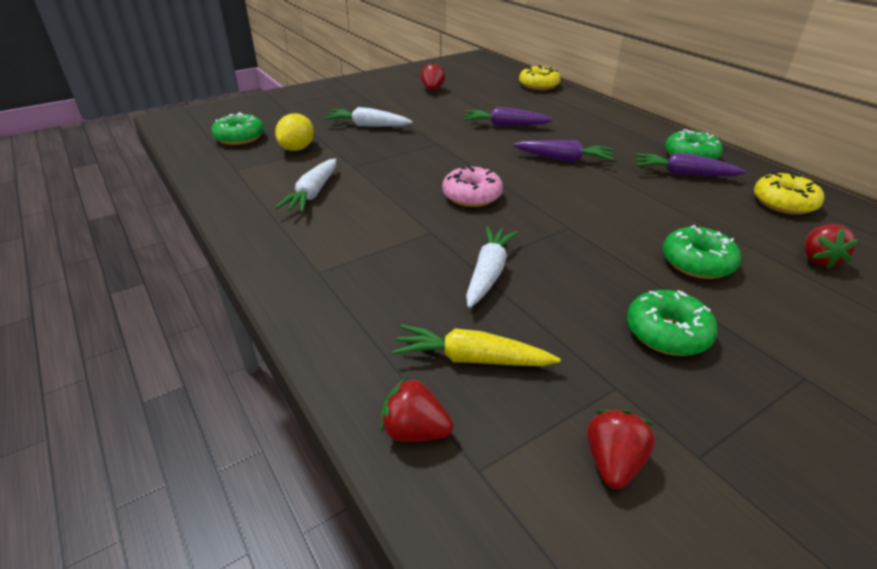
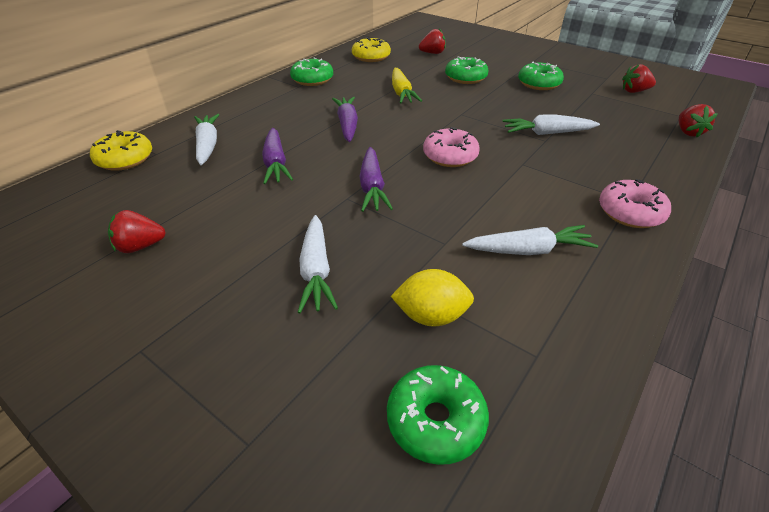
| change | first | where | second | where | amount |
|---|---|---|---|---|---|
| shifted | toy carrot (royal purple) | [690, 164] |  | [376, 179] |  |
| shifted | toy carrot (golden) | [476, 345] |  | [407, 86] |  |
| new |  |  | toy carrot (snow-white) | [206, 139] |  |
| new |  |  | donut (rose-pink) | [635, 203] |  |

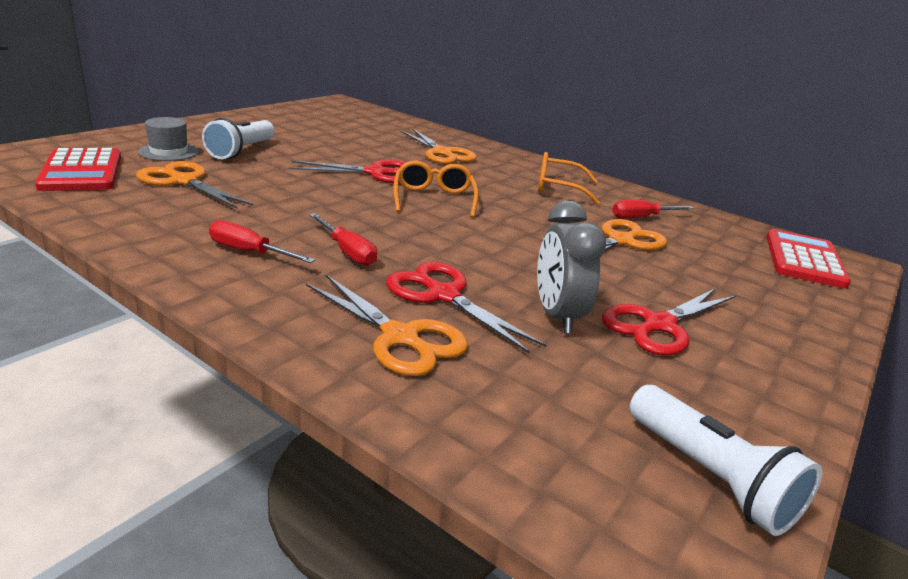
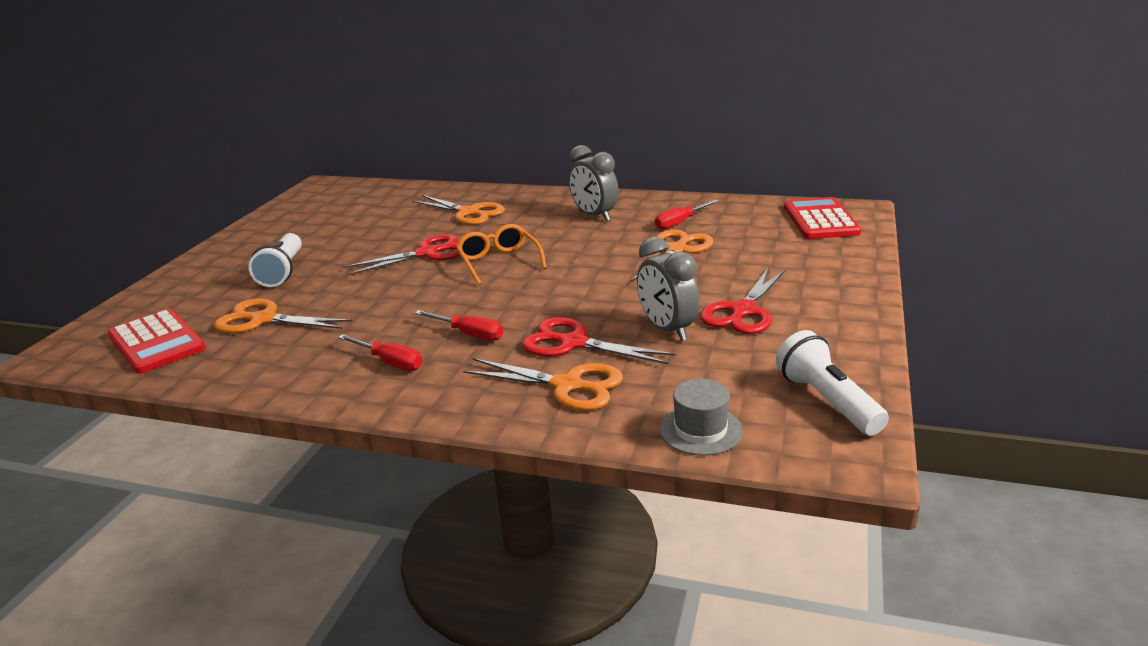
| change | first | where | second | where | amount |
|---|---|---|---|---|---|
| shifted | tall hat (grey) | [168, 139] |  | [701, 417] |  |
| swapped | glasses (orange) | [569, 178] | alarm clock (grey) | [594, 183] |  |
| rotated | flat screwdriver (scarlet) | [262, 241] |  | [380, 352] | 150 degrees counterclockwise |
| rotated | flashlight (snow-white) | [725, 460] |  | [832, 383] | 150 degrees counterclockwise |

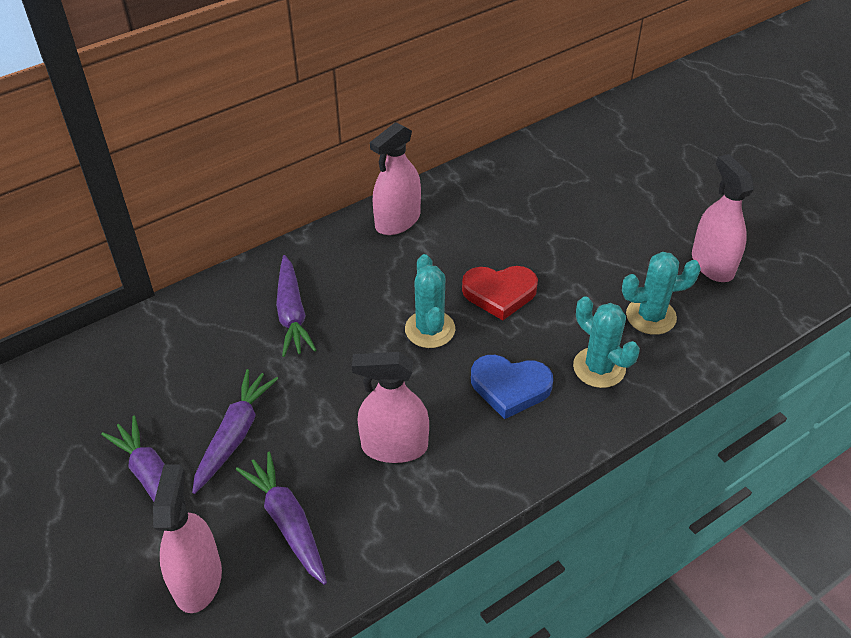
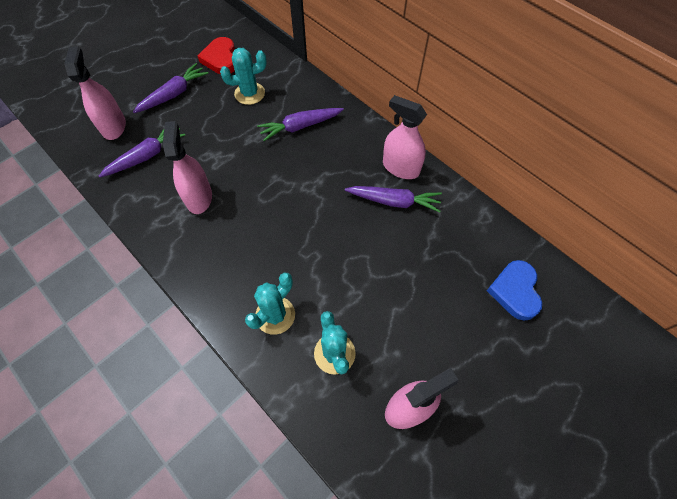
| change | first | where | second | where | amount |
|---|---|---|---|---|---|
| shifted | saguaro cactus (turquoise) | [430, 301] |  | [243, 76] |  |
| shifted | love heart (scarlet) | [500, 293] |  | [216, 55] |  |
| shifted | love heart (royal blue) | [512, 387] |  | [514, 290] |  |
| shifted | toy carrot (royal purple) | [235, 431] |  | [393, 199] |  |
| rotated | spray cleaner (rose-pink) | [187, 538] |  | [95, 93] | 90 degrees counterclockwise |

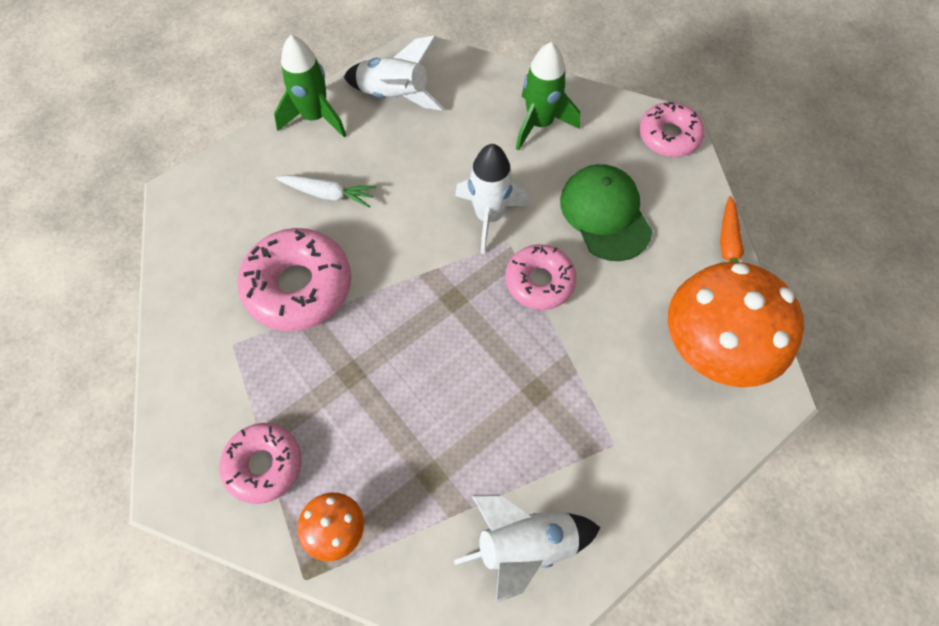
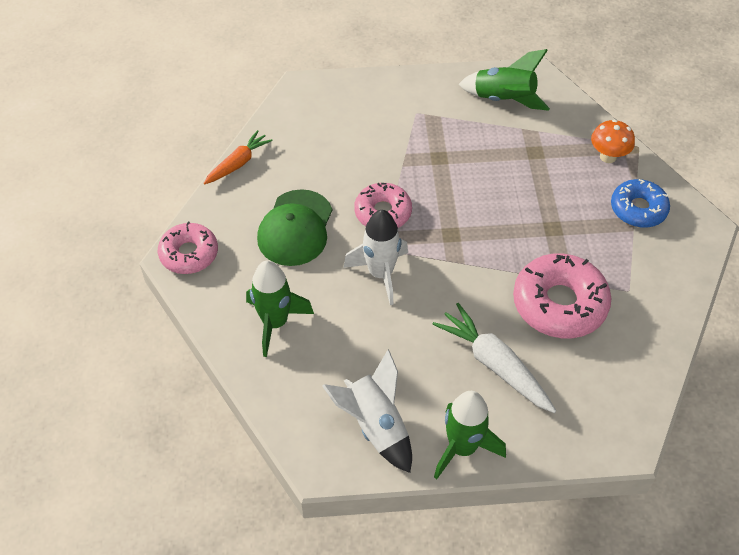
| change | first | where | second | where | amount |
|---|---|---|---|---|---|
| scaled | toy carrot (snow-white) | [326, 191] |  | [494, 358] | x1.53 |
| gone | toadstool (orange) | [736, 324] |  |  |  |
| repainted | donut (rose-pink) | [260, 463] | donut (royal blue) | [640, 203] |  |
| repainted | spaceship (snow-white) | [527, 549] | spaceship (emerald) | [504, 80] |  |

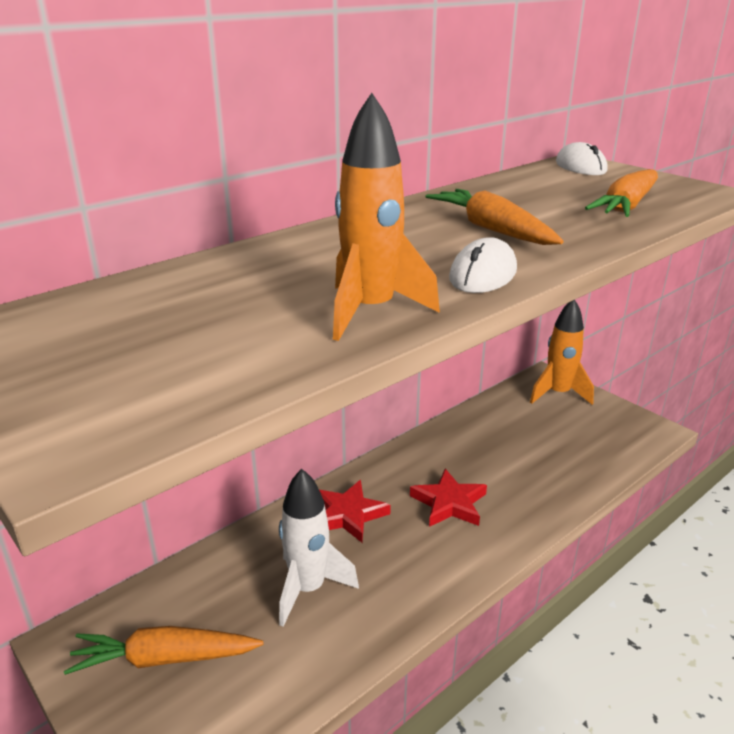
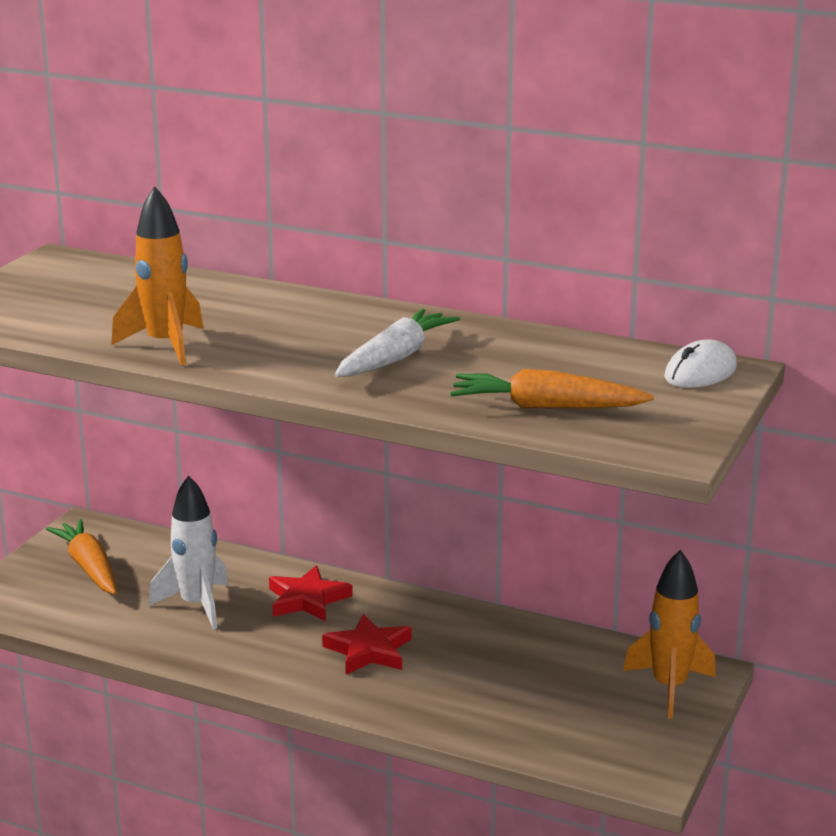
| change | first | where | second | where | amount |
|---|---|---|---|---|---|
| repainted | toy carrot (orange) | [494, 217] | toy carrot (snow-white) | [397, 343] |  |
| gone | mouse (snow-white) | [483, 265] |  |  |  |

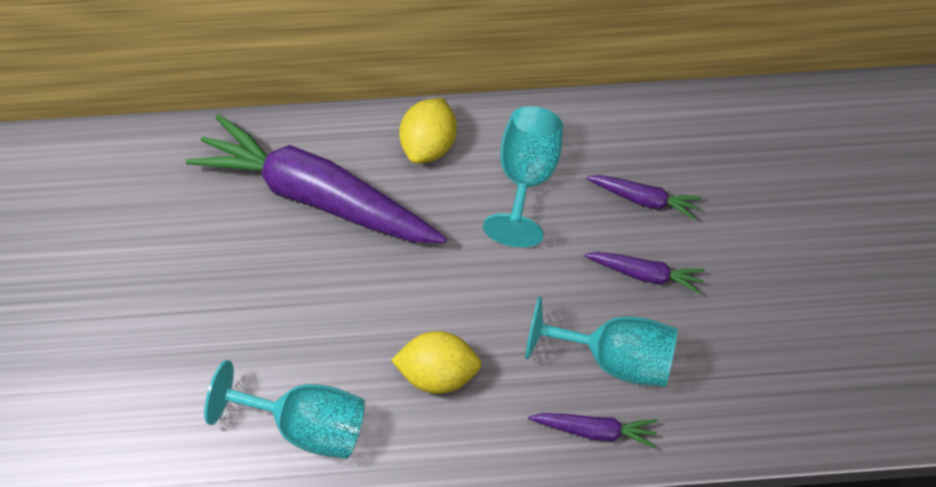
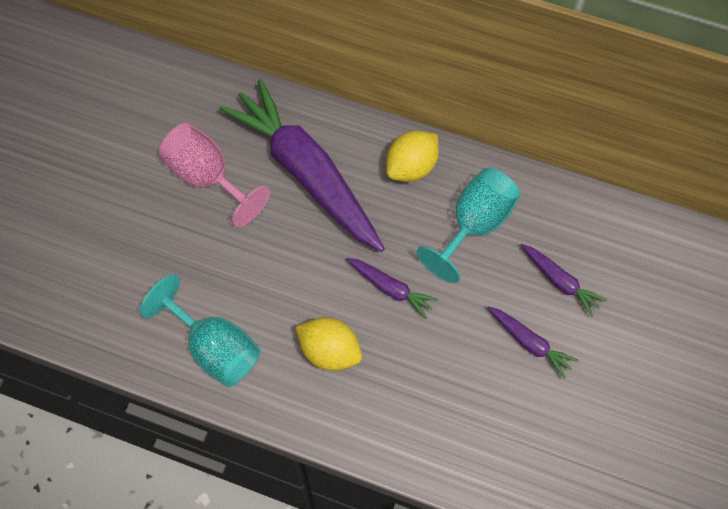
| change | first | where | second | where | amount |
|---|---|---|---|---|---|
| gone | goblet (turquoise) | [601, 341] |  |  |  |
| shifted | toy carrot (royal purple) | [592, 430] |  | [392, 288] |  |
| new |  |  | goblet (rose-pink) | [214, 175] |  |

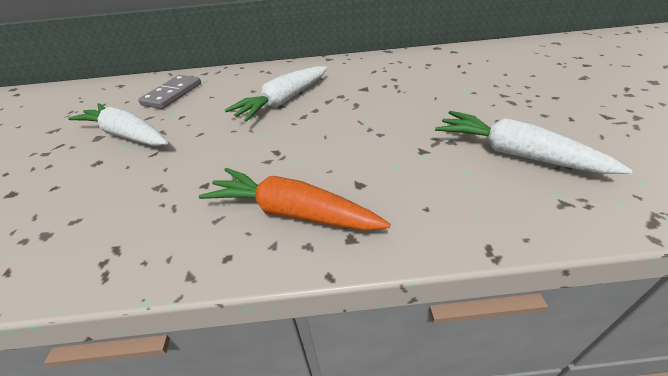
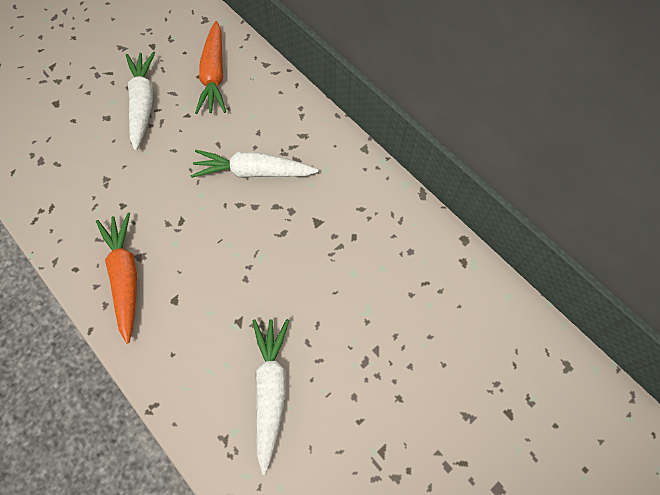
| change | first | where | second | where | amount |
|---|---|---|---|---|---|
| swapped | domino (grey) | [169, 92] | toy carrot (orange) | [210, 67] |  |

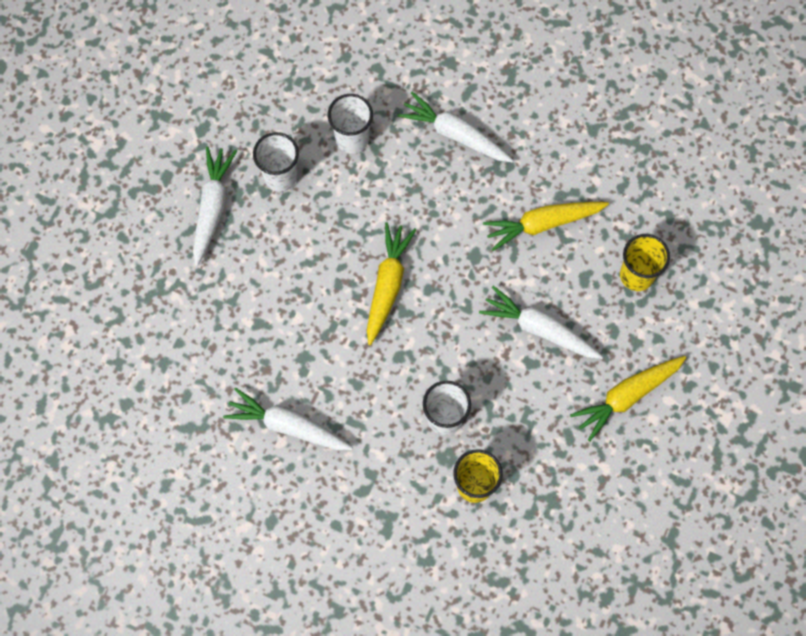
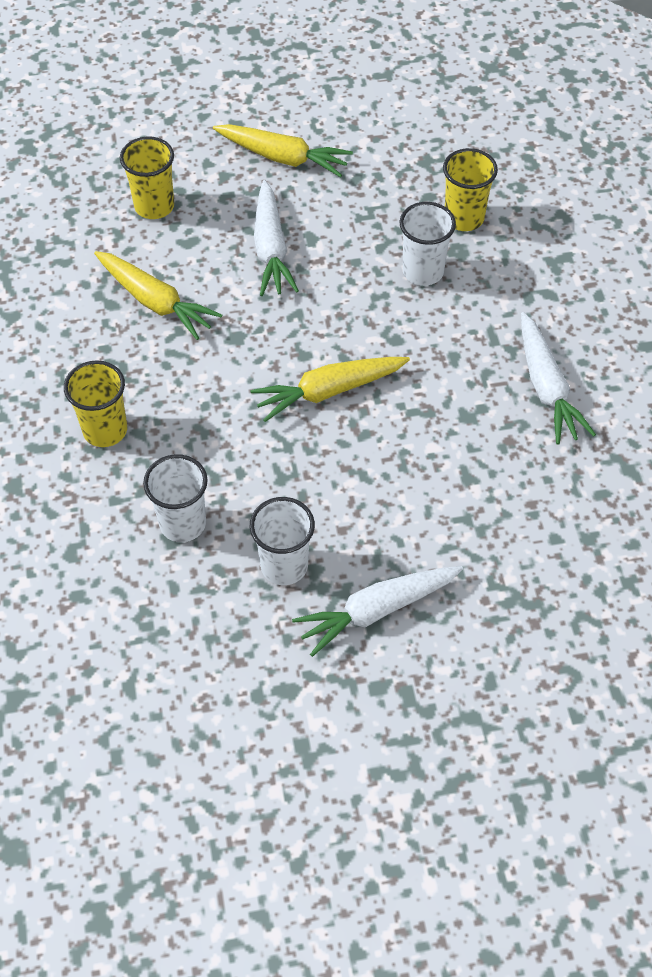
| change | first | where | second | where | amount |
|---|---|---|---|---|---|
| swapped | toy carrot (snow-white) | [455, 127] | tumbler (golden) | [95, 403] |  |

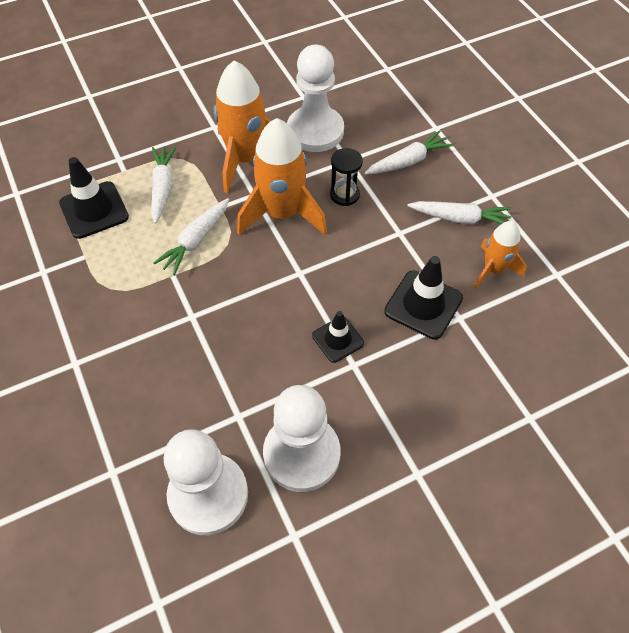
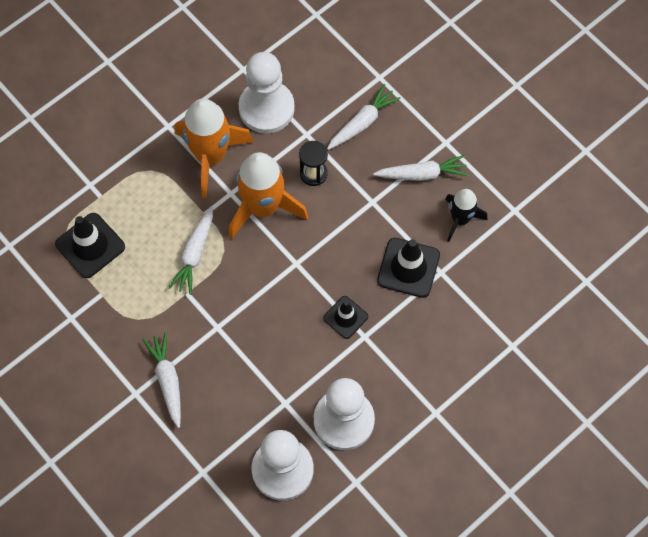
| change | first | where | second | where | amount |
|---|---|---|---|---|---|
| shifted | toy carrot (snow-white) | [164, 185] |  | [162, 380] |  |
| repainted | spaceship (orange) | [500, 255] | spaceship (ebony) | [466, 215] |  |

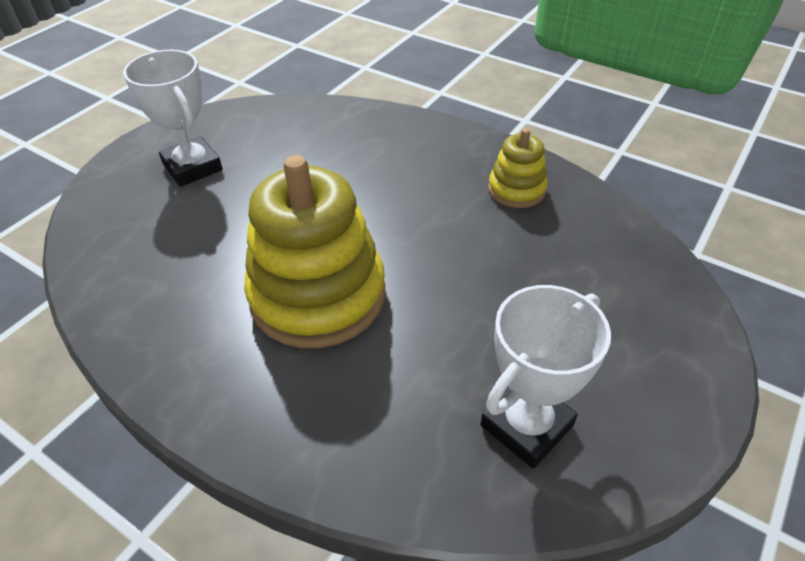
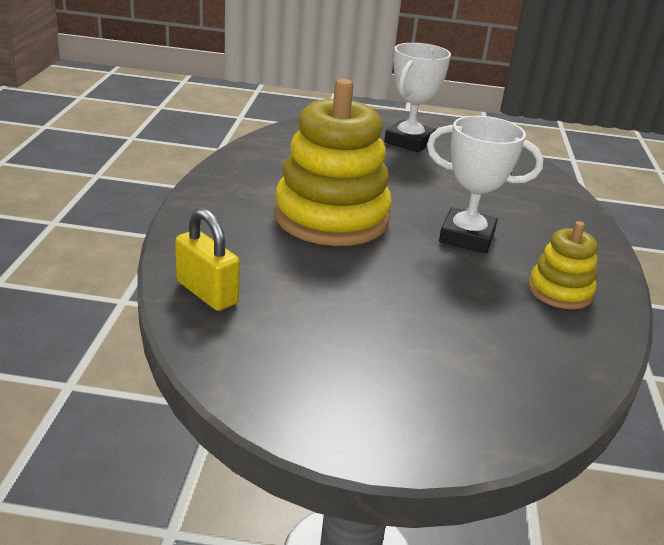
| change | first | where | second | where | amount |
|---|---|---|---|---|---|
| shifted | trophy (snow-white) | [546, 377] |  | [485, 184] |  |
| new |  |  | padlock (golden) | [207, 259] |  |

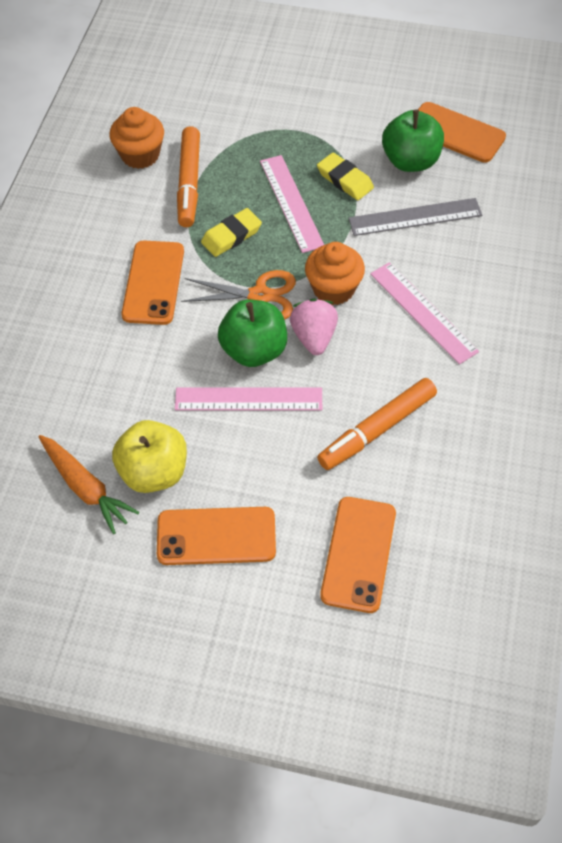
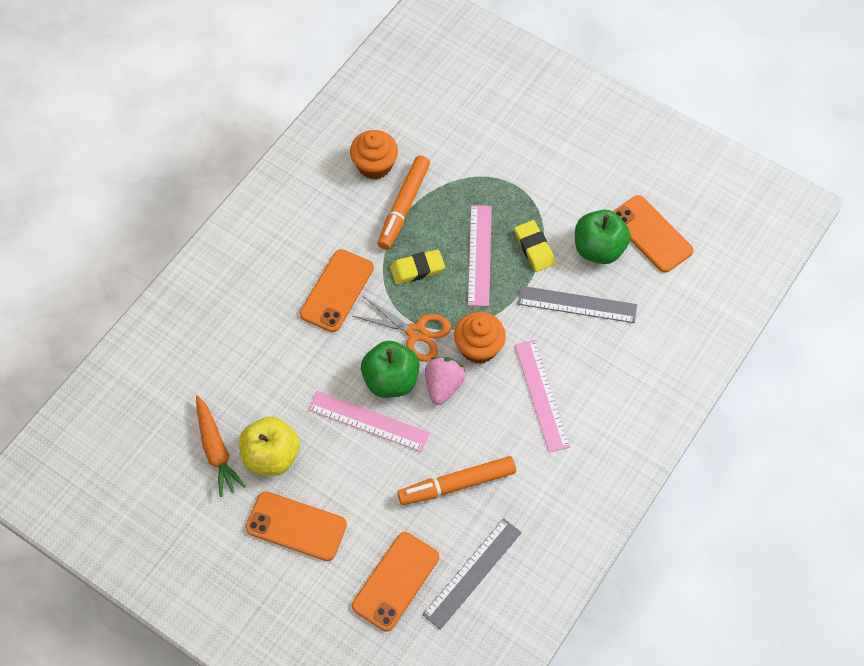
| change | first | where | second | where | amount |
|---|---|---|---|---|---|
| new |  |  | measuring stick (grey) | [472, 574] |  |

